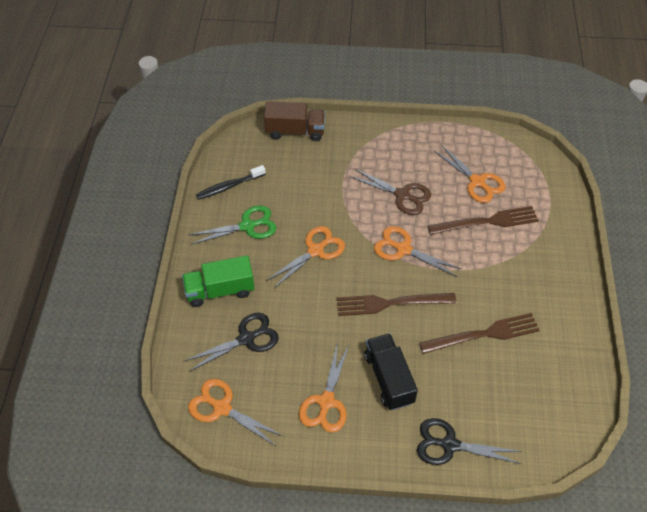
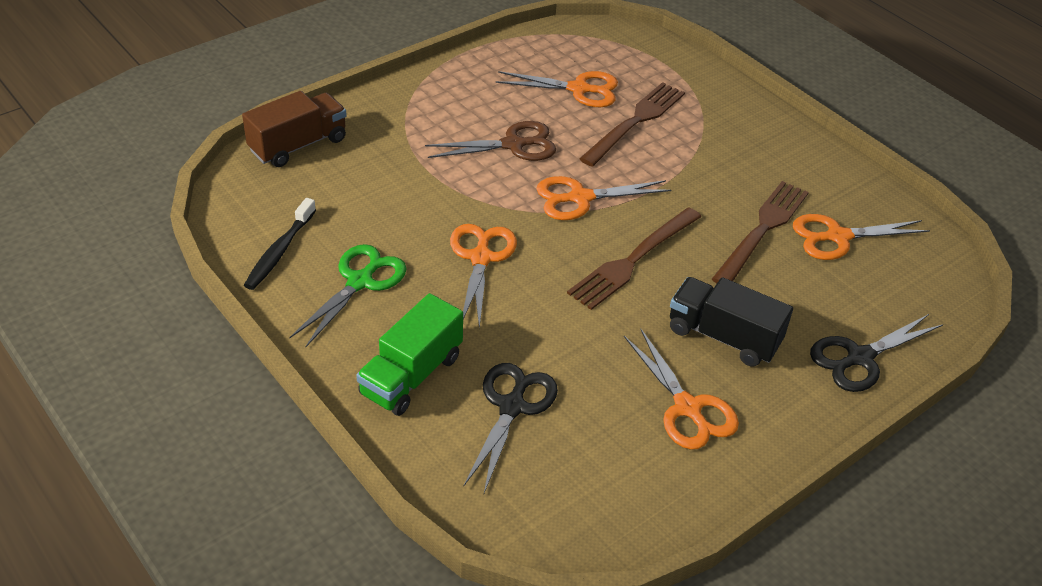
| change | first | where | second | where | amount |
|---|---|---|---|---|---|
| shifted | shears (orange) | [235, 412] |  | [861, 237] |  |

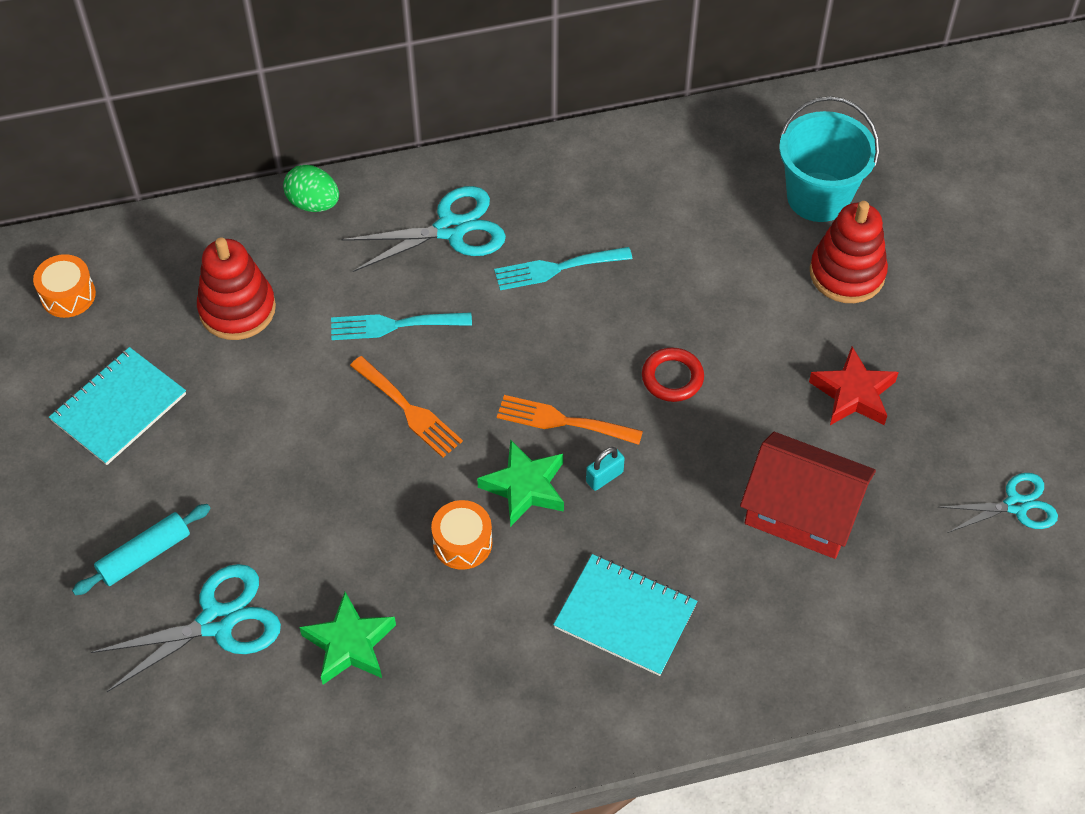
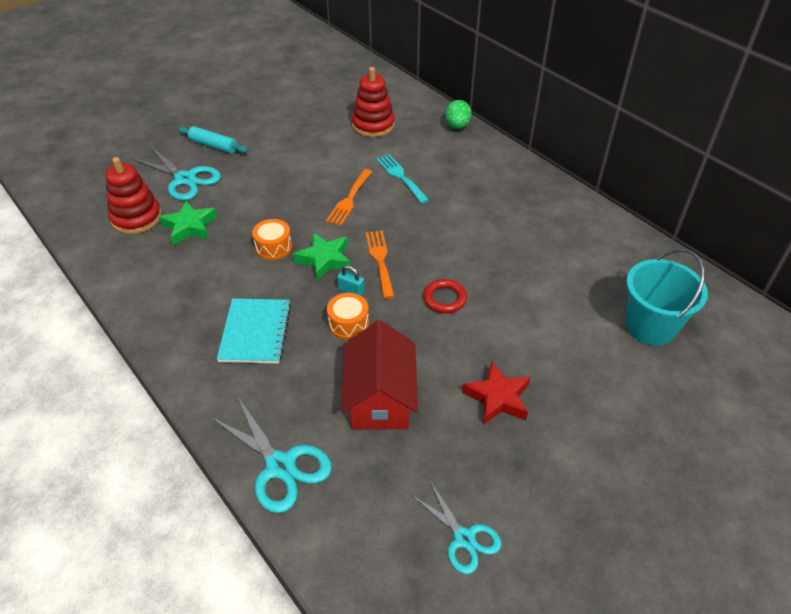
| change | first | where | second | where | amount |
|---|---|---|---|---|---|
| shifted | shears (turquoise) | [423, 229] |  | [271, 454] |  |
| shifted | ring stacker (scarlet) | [849, 252] |  | [133, 195] |  |
| gone | dinner fork (turquoise) | [563, 268] |  |  |  |
| shifted | toy drum (orange) | [64, 286] |  | [348, 316] |  |
| gone | notepad (turquoise) | [117, 406] |  |  |  |

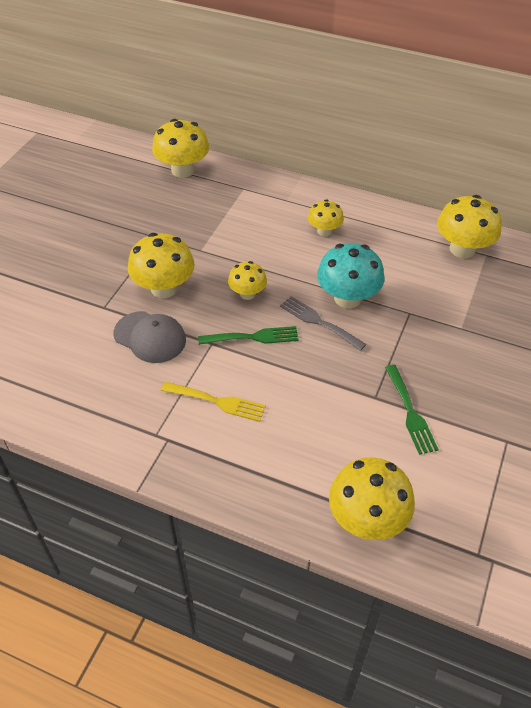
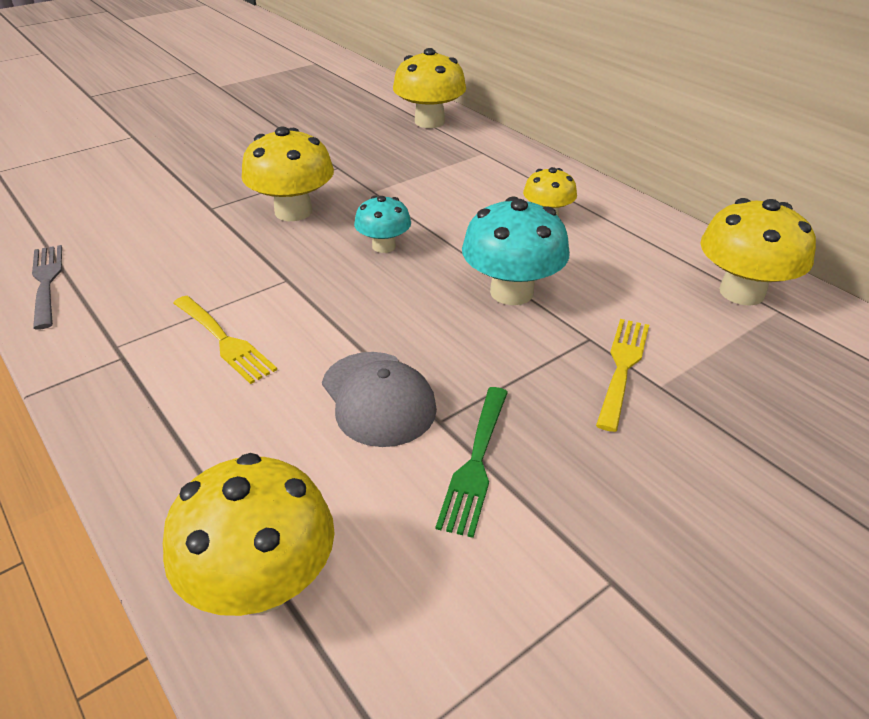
| change | first | where | second | where | amount |
|---|---|---|---|---|---|
| repainted | toadstool (golden) | [247, 280] | toadstool (turquoise) | [382, 224] |  |
| shifted | dinner fork (grey) | [323, 323] |  | [47, 287] |  |
| shifted | cap (grey) | [150, 337] |  | [379, 399] |  |
| gone | dinner fork (emerald) | [248, 335] |  |  |  |
| new |  |  | dinner fork (golden) | [622, 375] |  |

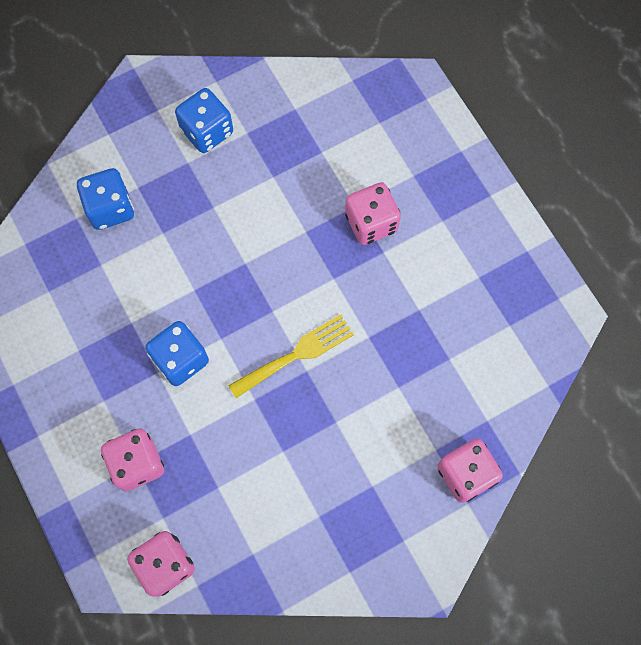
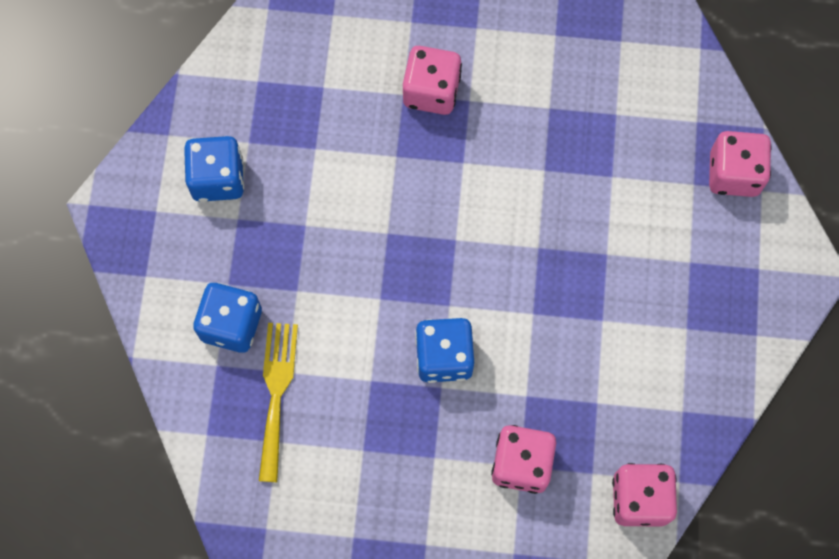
| change | first | where | second | where | amount |
|---|---|---|---|---|---|
| shifted | dinner fork (golden) | [291, 356] |  | [278, 402] |  |

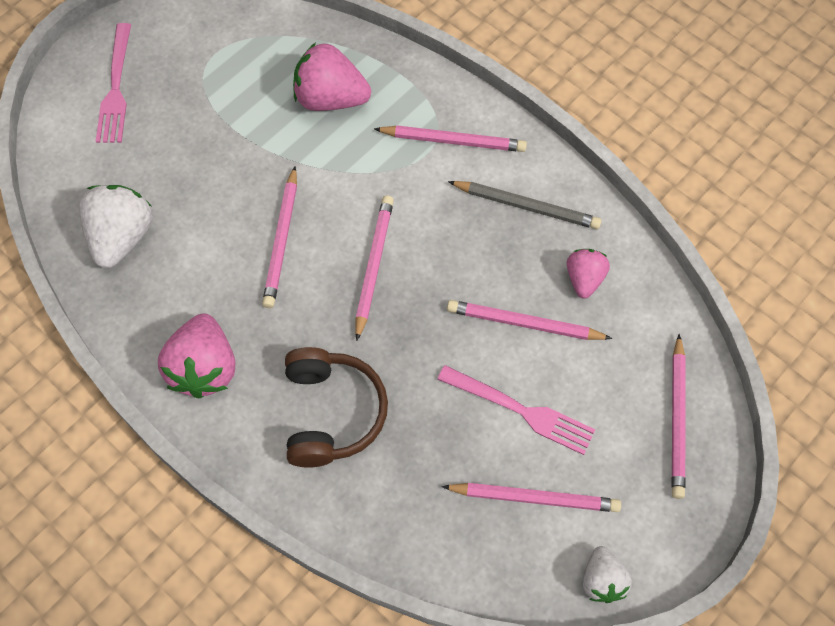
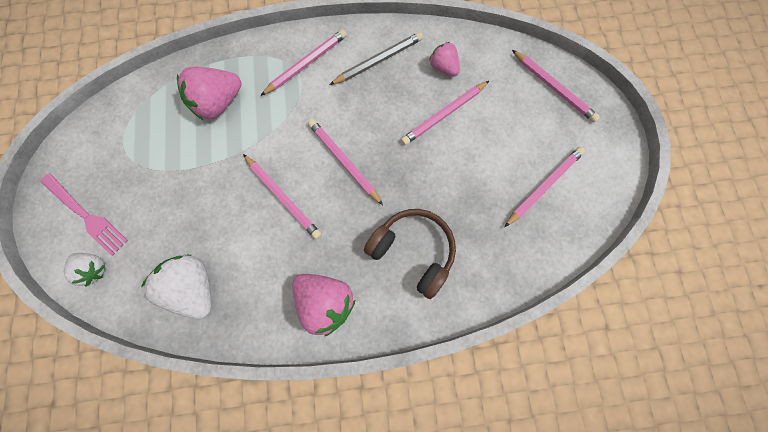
| change | first | where | second | where | amount |
|---|---|---|---|---|---|
| gone | dinner fork (rose-pink) | [516, 410] |  |  |  |
| shifted | toy strawberry (snow-white) | [607, 574] |  | [84, 269] |  |

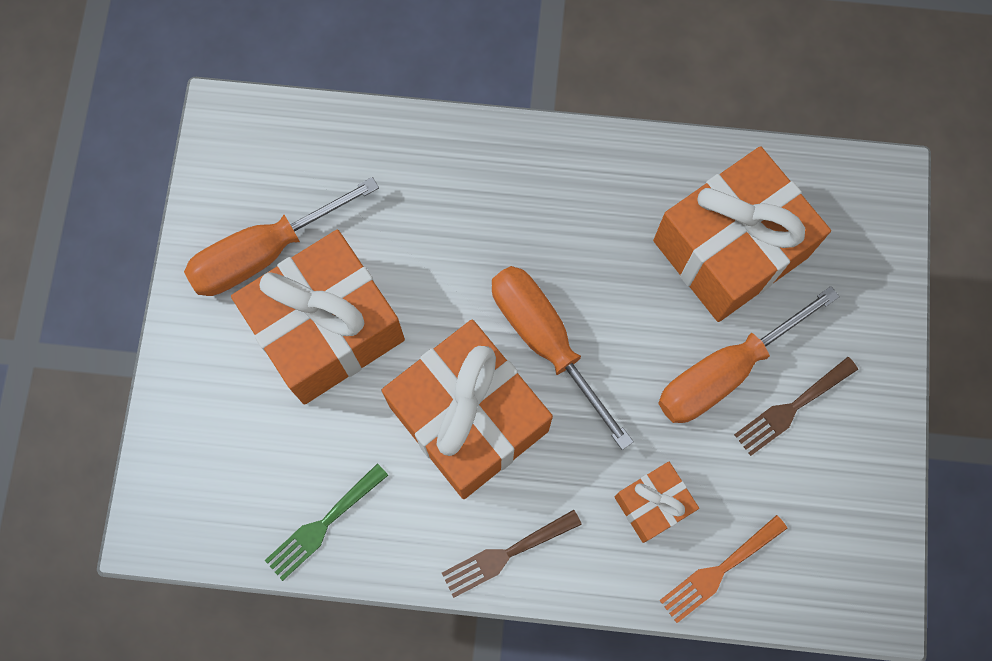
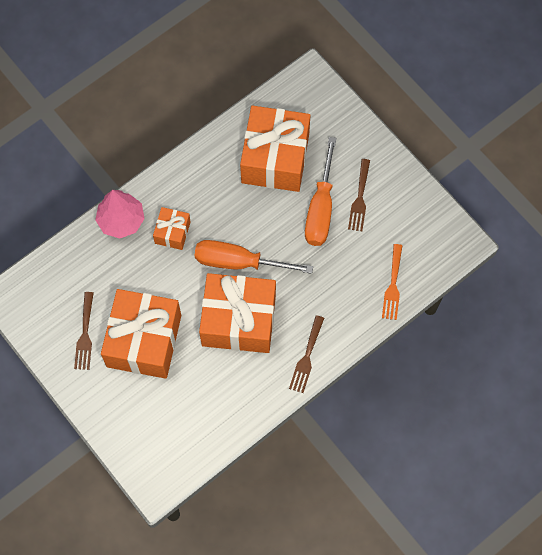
| change | first | where | second | where | amount |
|---|---|---|---|---|---|
| swapped | flat screwdriver (orange) | [281, 236] | dinner fork (russet) | [84, 331] |  |
| shifted | wrapped gift (orange) | [657, 502] |  | [172, 228] |  |
| gone | dinner fork (emerald) | [326, 522] |  |  |  |
| new |  |  | tree (rose-pink) | [120, 214] |  |

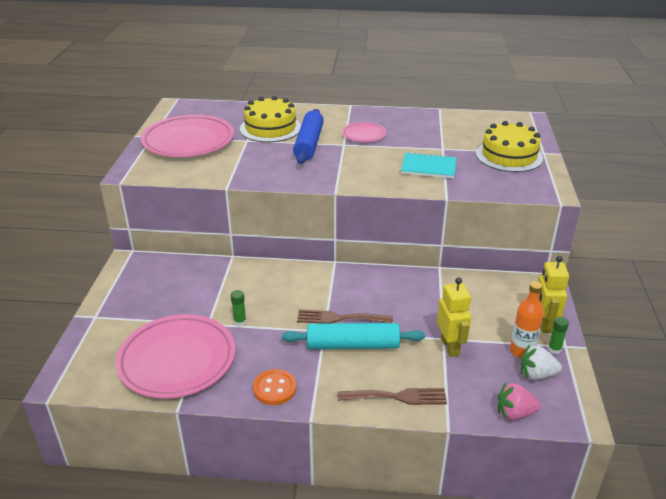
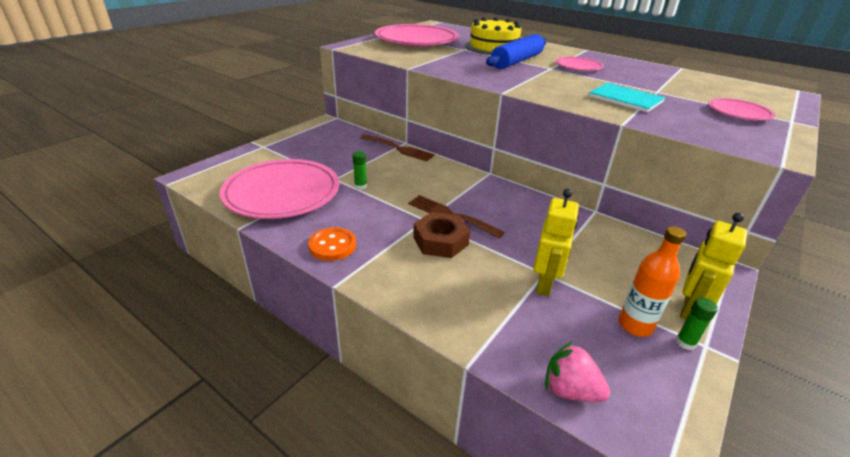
| change | first | where | second | where | amount |
|---|---|---|---|---|---|
| swapped | cake (golden) | [509, 146] | plate (rose-pink) | [741, 109] |  |
| swapped | pastry roller (turquoise) | [353, 336] | nut (russet) | [441, 235] |  |
| gone | toy strawberry (snow-white) | [541, 362] |  |  |  |
| shifted | dinner fork (russet) | [392, 396] |  | [397, 147] |  |

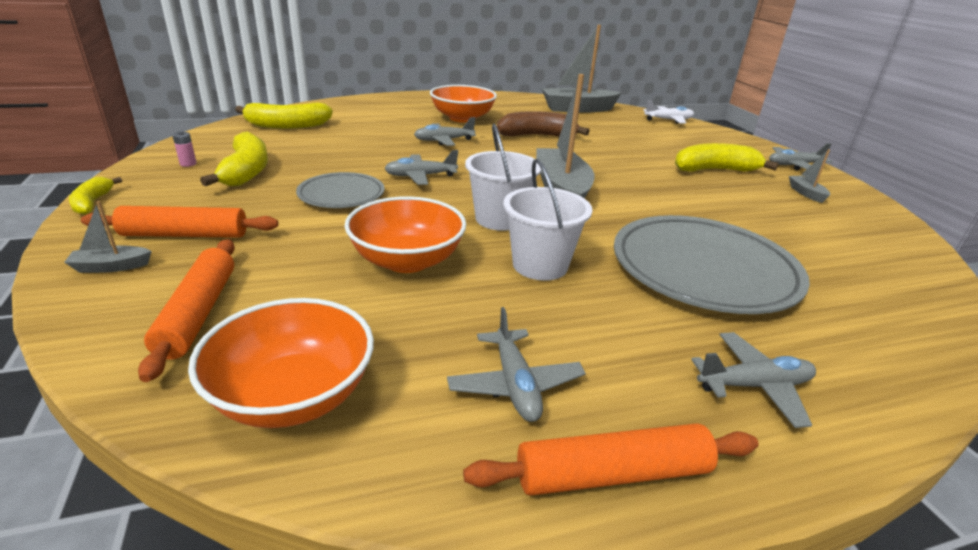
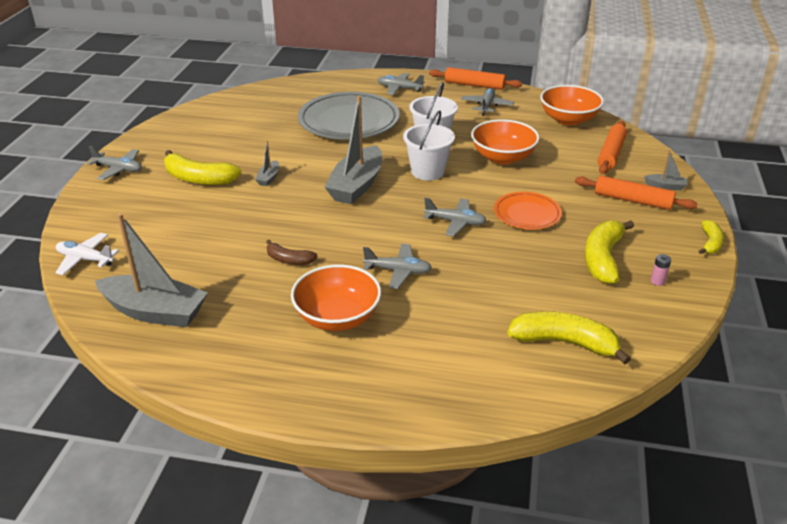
| change | first | where | second | where | amount |
|---|---|---|---|---|---|
| scaled | banana fruit (russet) | [543, 123] |  | [292, 252] | x0.56 |
| shifted | sailboat (grey) | [809, 176] |  | [267, 163] |  |
| repainted | plate (grey) | [340, 190] | plate (orange) | [528, 211] |  |

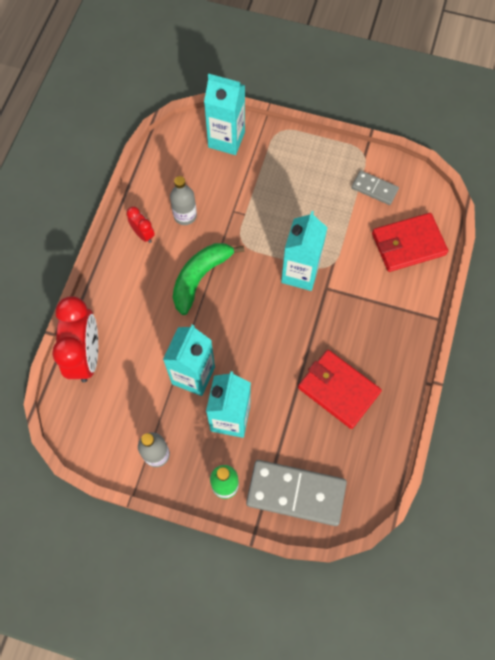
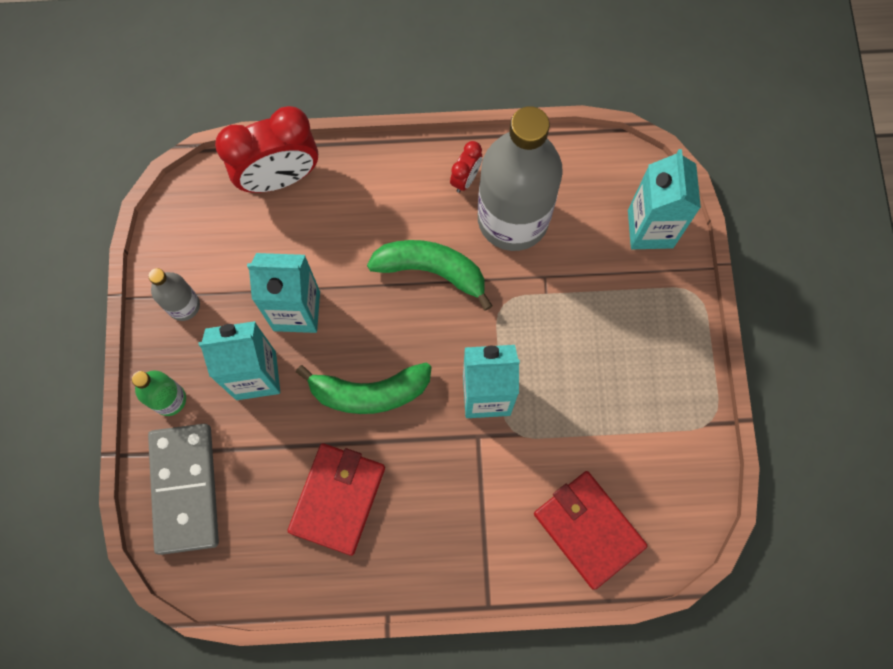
| change | first | where | second | where | amount |
|---|---|---|---|---|---|
| gone | domino (grey) | [375, 188] |  |  |  |
| scaled | flask (grey) | [183, 200] |  | [520, 178] | x2.20 |
| new |  |  | banana fruit (emerald) | [364, 388] |  |

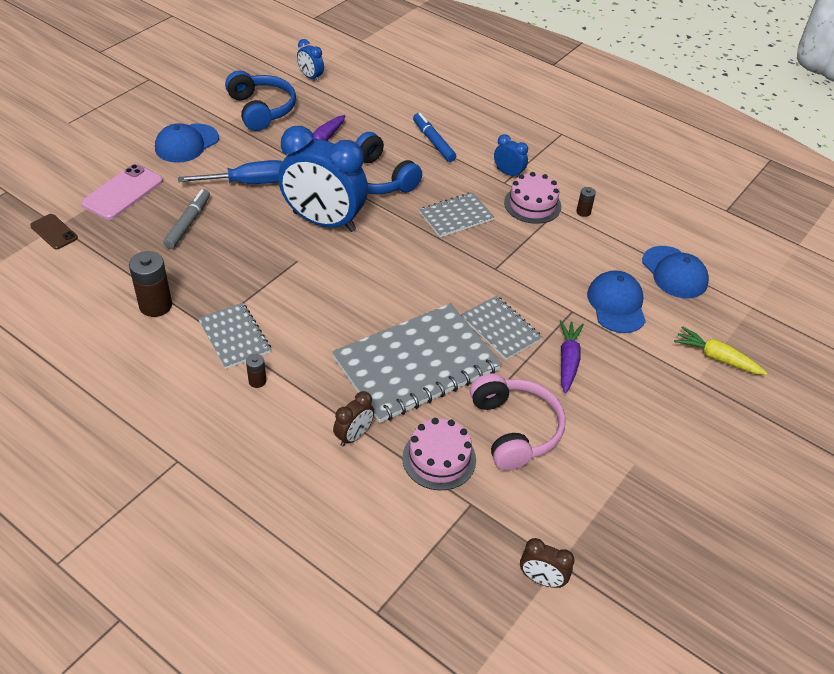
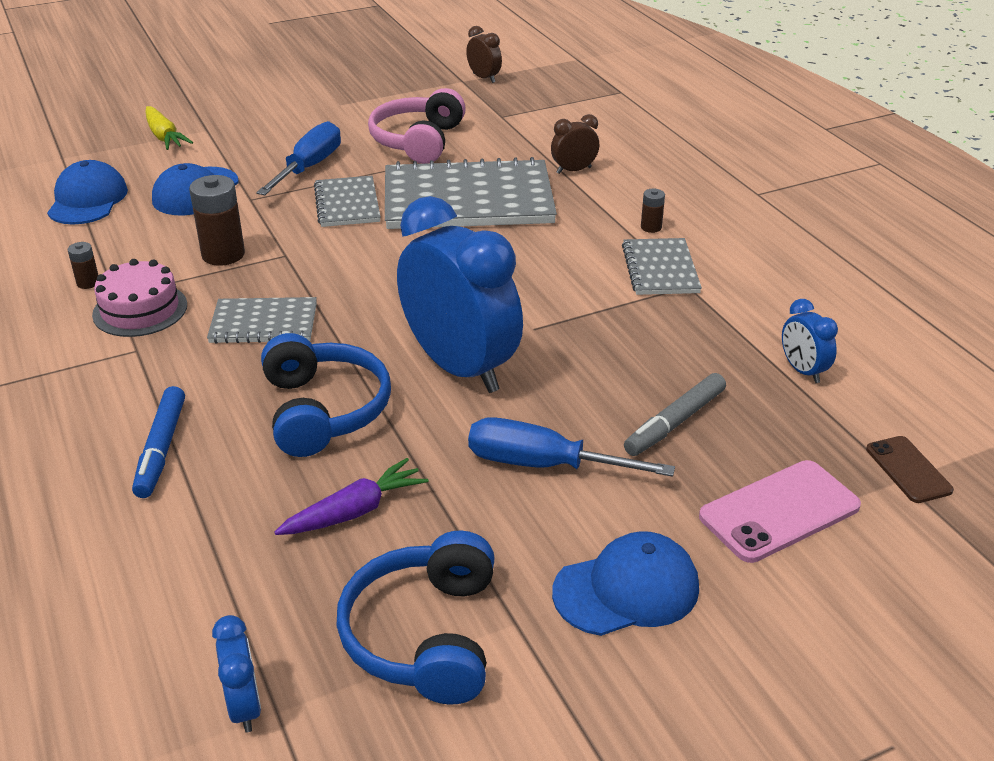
| change | first | where | second | where | amount |
|---|---|---|---|---|---|
| shifted | alarm clock (royal blue) | [511, 155] |  | [810, 341] |  |
| shifted | AA battery (russet) | [150, 284] |  | [217, 220] |  |
| swapped | toy carrot (royal purple) | [572, 356] | flat screwdriver (royal blue) | [298, 158] |  |
| gone | cake (rose-pink) | [439, 454] |  |  |  |

